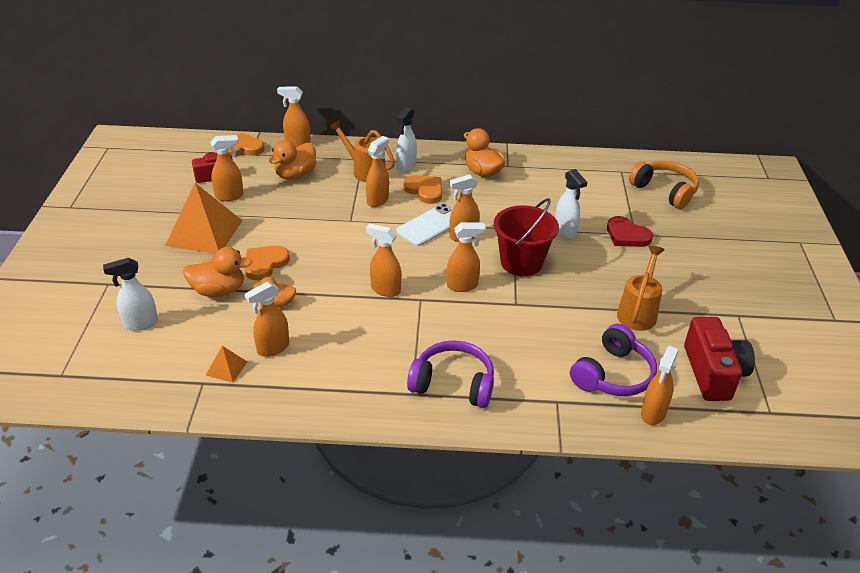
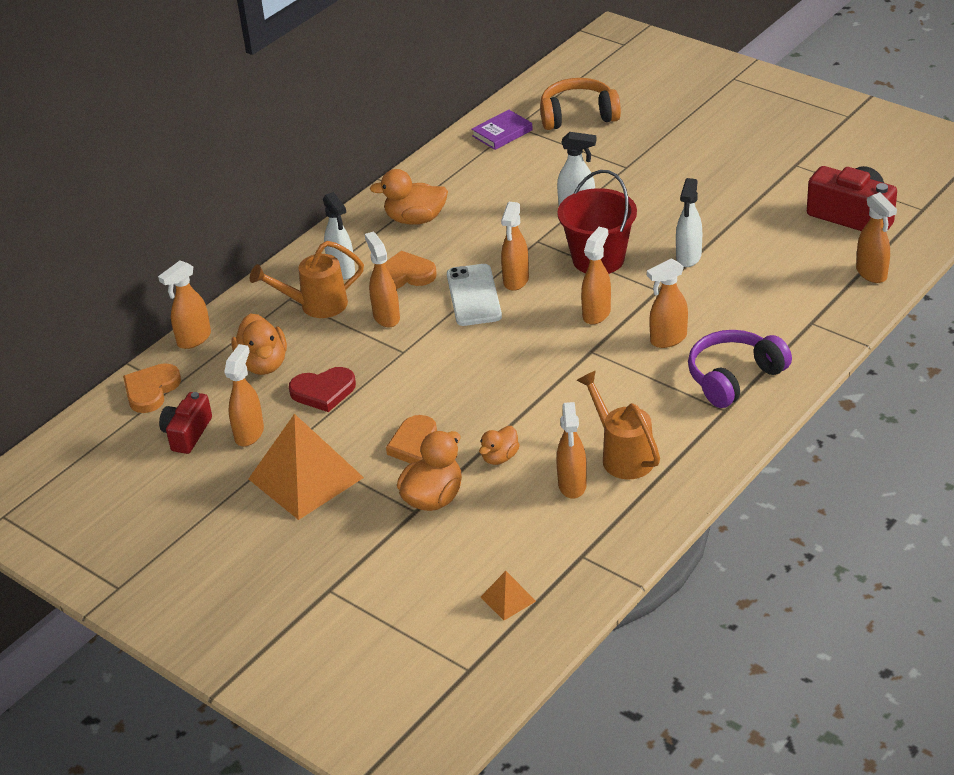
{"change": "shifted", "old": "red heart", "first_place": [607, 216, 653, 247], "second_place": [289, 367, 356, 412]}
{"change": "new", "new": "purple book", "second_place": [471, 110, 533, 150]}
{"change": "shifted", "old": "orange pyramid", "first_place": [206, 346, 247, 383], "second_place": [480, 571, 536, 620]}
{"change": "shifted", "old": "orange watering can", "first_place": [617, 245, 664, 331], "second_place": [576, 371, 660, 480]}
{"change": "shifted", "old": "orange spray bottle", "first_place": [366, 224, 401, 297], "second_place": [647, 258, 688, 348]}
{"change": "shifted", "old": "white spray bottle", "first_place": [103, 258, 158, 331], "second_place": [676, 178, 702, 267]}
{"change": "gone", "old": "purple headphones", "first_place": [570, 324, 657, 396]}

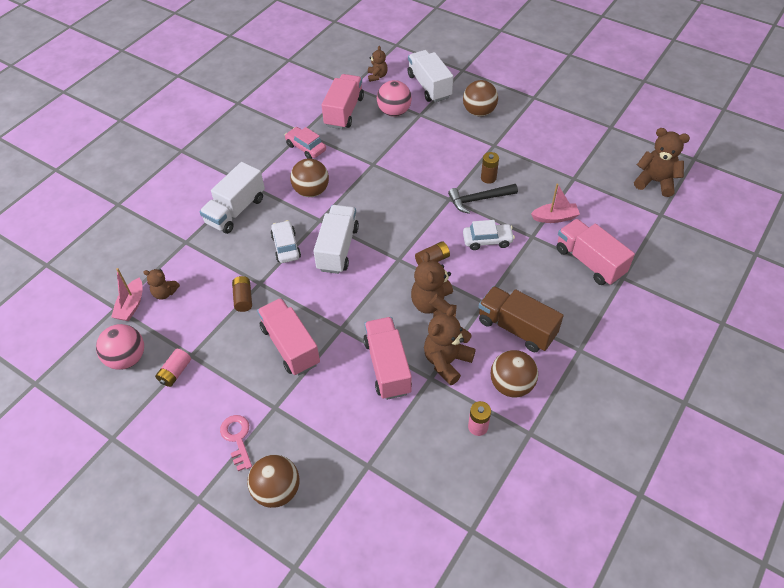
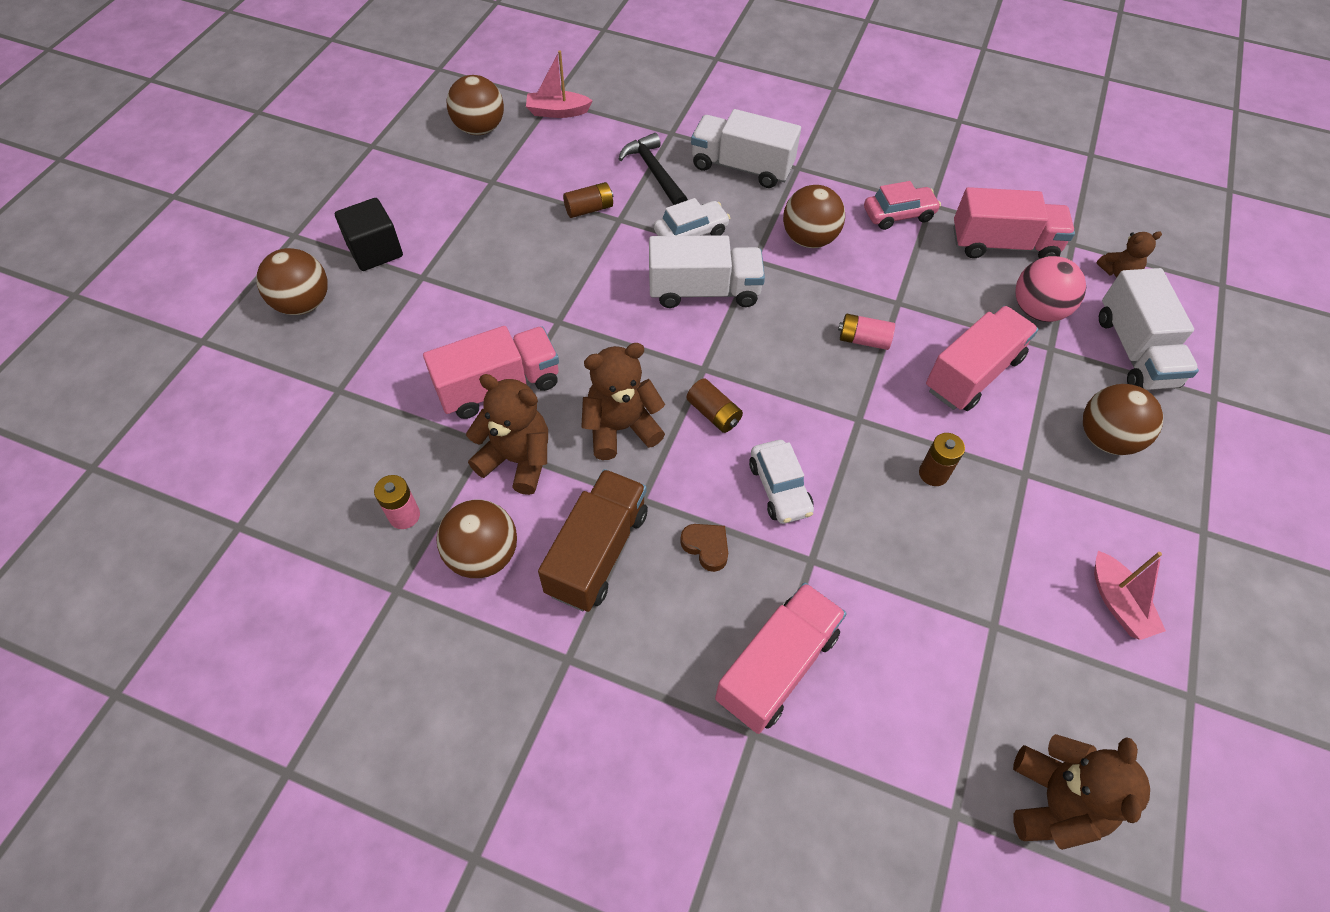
{"change": "swapped", "old": "pink key", "new": "black cube", "first_place": [220, 415, 252, 471], "second_place": [335, 198, 403, 271]}
{"change": "repainted", "old": "pink ball", "new": "brown ball", "first_place": [96, 324, 144, 370], "second_place": [447, 75, 504, 135]}
{"change": "shifted", "old": "black hammer", "first_place": [448, 184, 518, 214], "second_place": [619, 133, 688, 205]}
{"change": "new", "new": "brown heart", "second_place": [680, 524, 728, 572]}
{"change": "shifted", "old": "pink battery", "first_place": [155, 349, 191, 387], "second_place": [838, 314, 895, 350]}
{"change": "rotated", "old": "pink car", "first_place": [285, 127, 326, 159], "second_place": [864, 181, 941, 230], "degrees": 45}
{"change": "shifted", "old": "pink truck", "first_place": [257, 298, 320, 376], "second_place": [926, 306, 1038, 411]}
{"change": "shifted", "old": "pink boat", "first_place": [531, 183, 580, 223], "second_place": [1094, 551, 1166, 640]}
{"change": "rotated", "old": "white truck", "first_place": [408, 50, 453, 102], "second_place": [1099, 268, 1199, 390], "degrees": 120}
{"change": "gone", "old": "brown teddy bear", "first_place": [143, 269, 180, 300]}

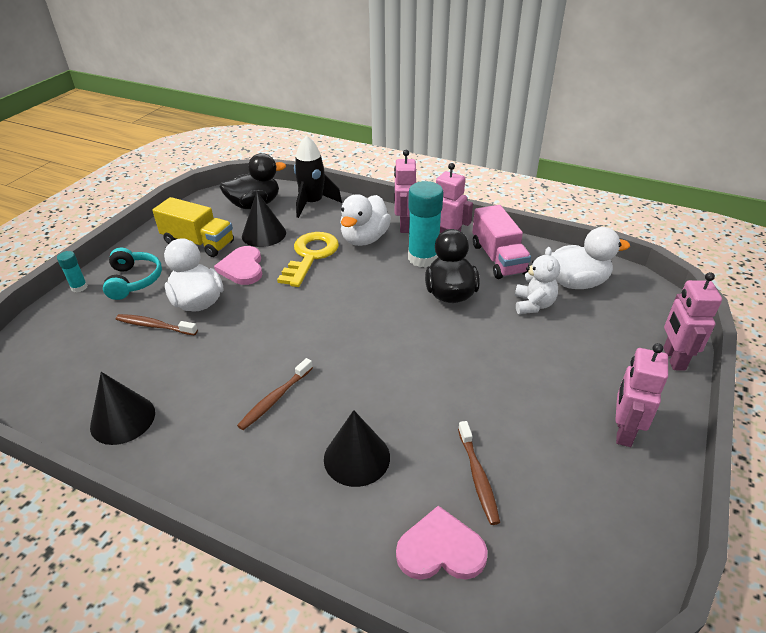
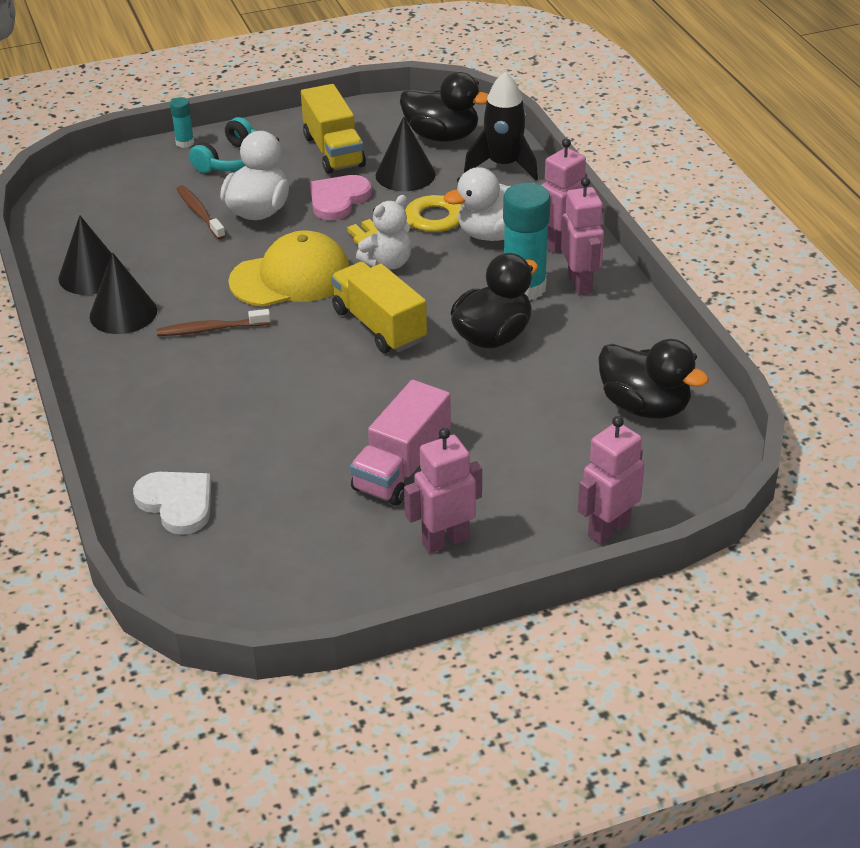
{"change": "shifted", "old": "black cone", "first_place": [324, 410, 390, 487], "second_place": [90, 252, 157, 334]}
{"change": "repainted", "old": "pink heart", "new": "white heart", "first_place": [396, 505, 488, 580], "second_place": [133, 472, 211, 535]}
{"change": "new", "new": "yellow cap", "second_place": [228, 230, 350, 307]}
{"change": "new", "new": "yellow truck", "second_place": [331, 262, 427, 353]}
{"change": "shifted", "old": "pink truck", "first_place": [472, 205, 531, 279], "second_place": [350, 380, 451, 506]}
{"change": "shifted", "old": "white teddy bear", "first_place": [515, 247, 560, 314], "second_place": [356, 195, 412, 270]}
{"change": "repainted", "old": "white duck", "new": "black duck", "first_place": [551, 227, 630, 289], "second_place": [598, 339, 709, 419]}
{"change": "gone", "old": "brown toothbrush", "first_place": [458, 421, 500, 525]}

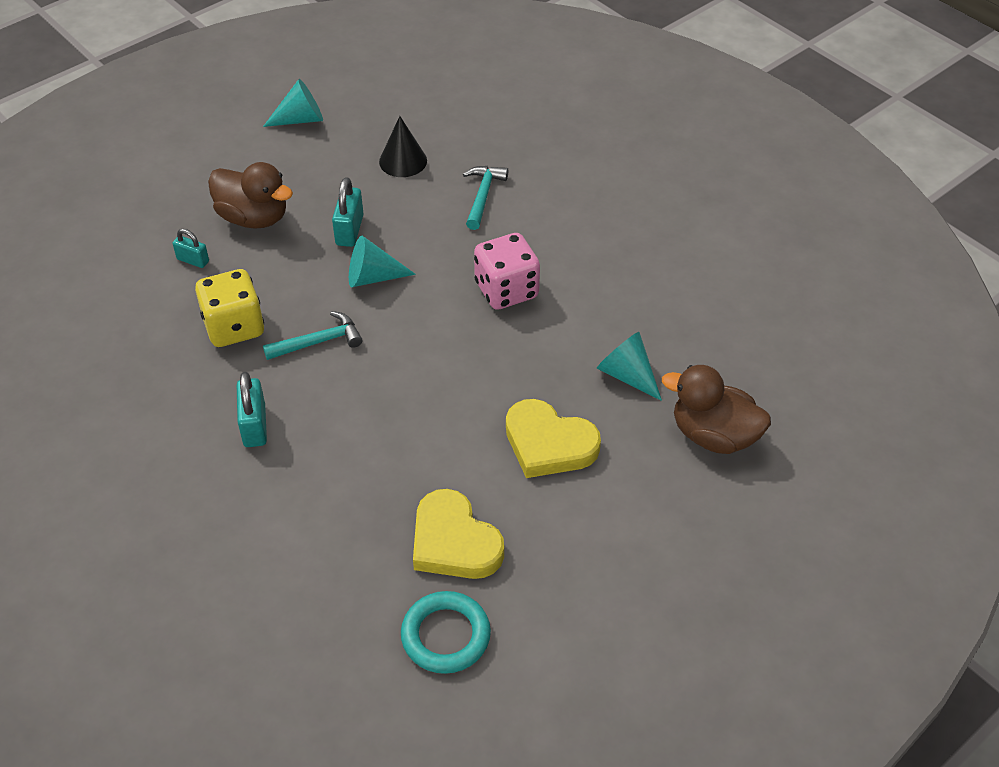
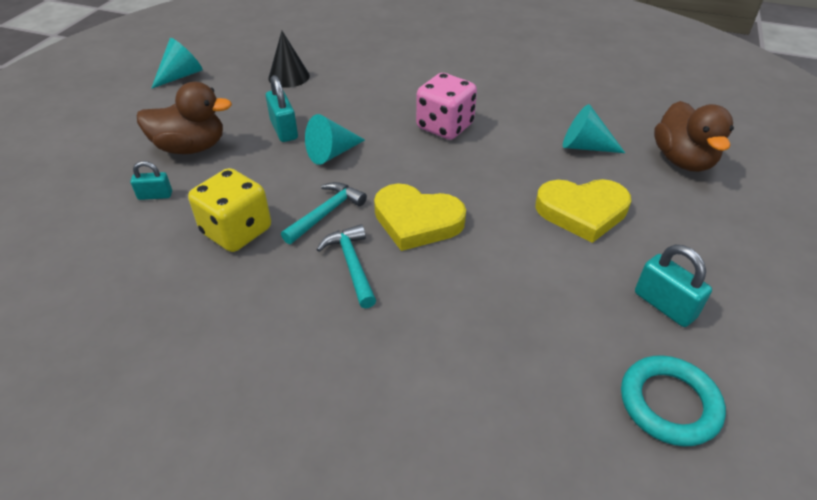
{"change": "shifted", "old": "turquoise hammer", "first_place": [463, 166, 508, 230], "second_place": [316, 224, 377, 308]}
{"change": "shifted", "old": "yellow heart", "first_place": [413, 489, 504, 579], "second_place": [374, 184, 466, 251]}
{"change": "shifted", "old": "turquoise padlock", "first_place": [237, 372, 267, 447], "second_place": [635, 245, 712, 327]}
{"change": "rotated", "old": "brown duck", "first_place": [662, 365, 771, 454], "second_place": [654, 101, 734, 172], "degrees": -90}

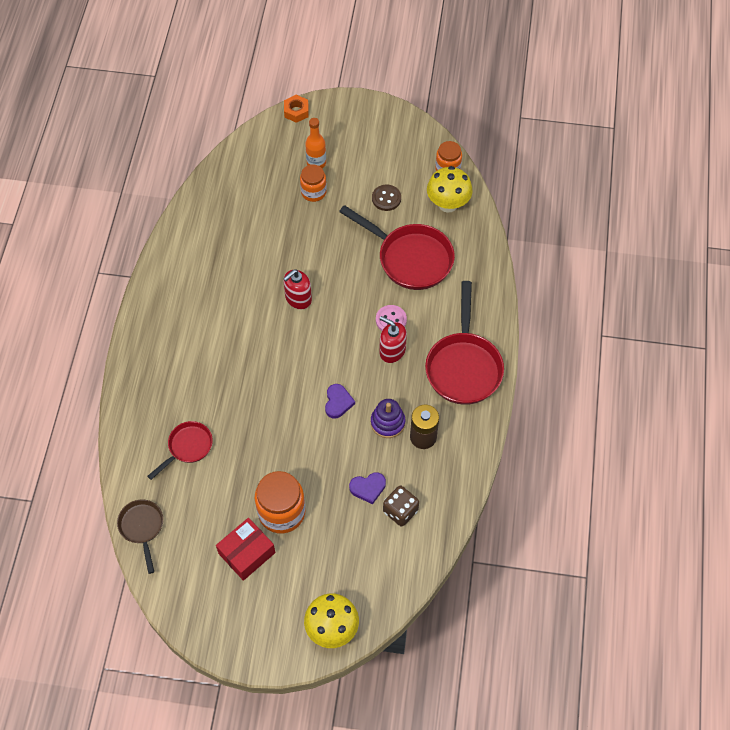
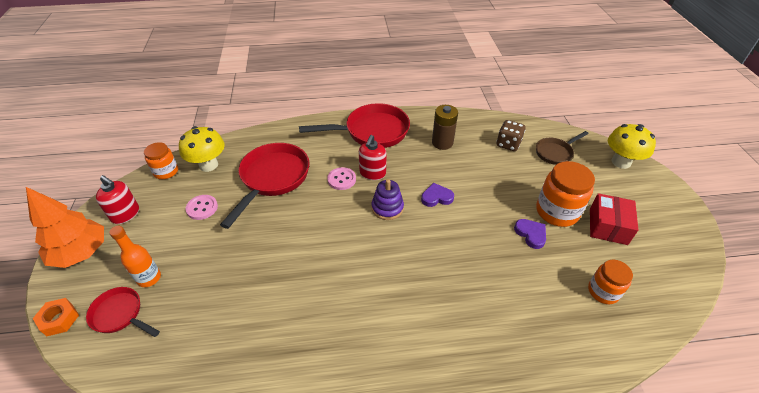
{"change": "new", "new": "orange tree", "second_place": [26, 187, 104, 268]}
{"change": "shifted", "old": "red pan", "first_place": [147, 421, 213, 480], "second_place": [86, 287, 160, 337]}
{"change": "shifted", "old": "red soap dispenser", "first_place": [283, 270, 312, 309], "second_place": [96, 175, 139, 224]}
{"change": "repainted", "old": "brown button", "new": "pink button", "first_place": [372, 185, 401, 211], "second_place": [185, 195, 218, 220]}
{"change": "shifted", "old": "purple stacking toy", "first_place": [371, 399, 405, 438], "second_place": [372, 179, 404, 220]}
{"change": "shifted", "old": "purple heart", "first_place": [349, 472, 386, 504], "second_place": [514, 219, 546, 249]}
{"change": "shifted", "old": "brown pan", "first_place": [117, 499, 163, 574], "second_place": [536, 131, 589, 165]}
{"change": "shifted", "old": "orange jar", "first_place": [300, 164, 327, 202], "second_place": [588, 260, 633, 304]}
{"change": "rotated", "old": "red box", "first_place": [216, 518, 275, 581], "second_place": [590, 193, 638, 245], "degrees": 75}

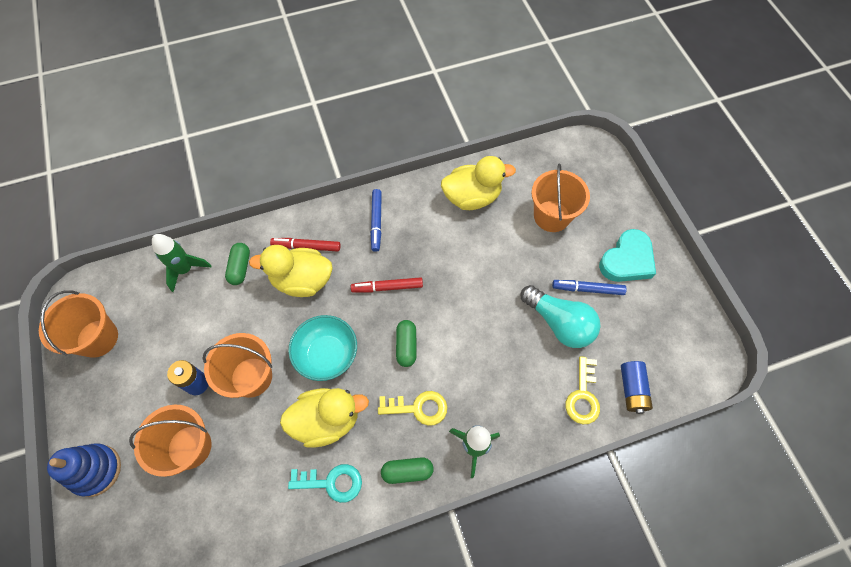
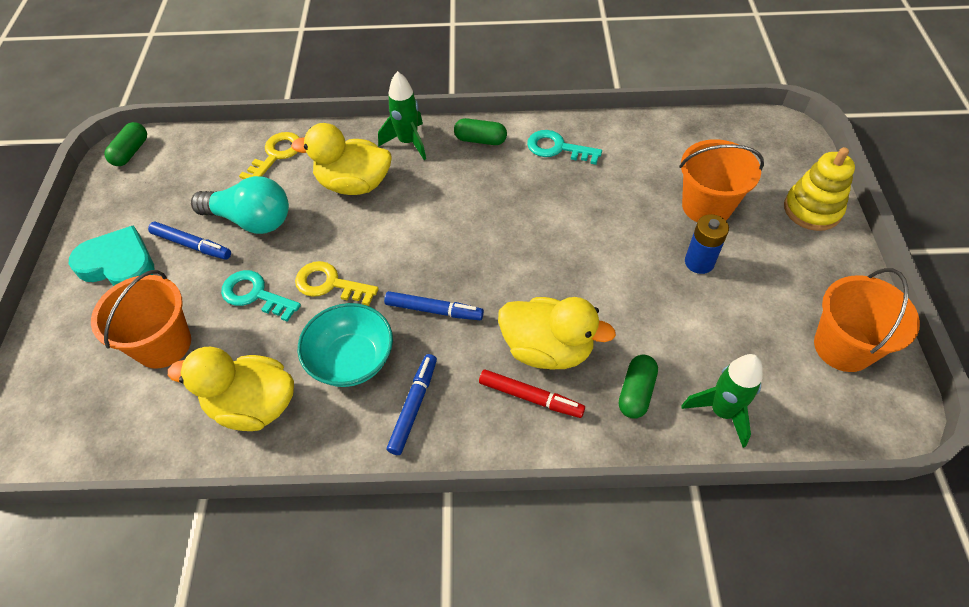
{"change": "rotated", "old": "turquoise heart", "first_place": [599, 229, 656, 282], "second_place": [69, 225, 154, 286], "degrees": 45}
{"change": "shifted", "old": "green capsule", "first_place": [396, 320, 417, 367], "second_place": [105, 122, 147, 166]}
{"change": "rotated", "old": "turquoise light bulb", "first_place": [521, 285, 600, 348], "second_place": [191, 176, 289, 234], "degrees": 135}
{"change": "new", "new": "turquoise key", "second_place": [221, 270, 301, 322]}
{"change": "shifted", "old": "yellow duck", "first_place": [280, 388, 369, 448], "second_place": [291, 123, 392, 195]}
{"change": "shifted", "old": "yellow key", "first_place": [378, 391, 447, 426], "second_place": [295, 261, 378, 306]}
{"change": "shifted", "old": "turquoise bowl", "first_place": [288, 315, 357, 381], "second_place": [298, 303, 393, 387]}
{"change": "repainted", "old": "red marker", "new": "blue marker", "first_place": [351, 277, 423, 293], "second_place": [384, 291, 484, 320]}
{"change": "repainted", "old": "blue stacking toy", "new": "yellow stacking toy", "first_place": [47, 443, 121, 497], "second_place": [784, 147, 855, 231]}
{"change": "gone", "old": "orange bucket", "first_place": [203, 333, 272, 398]}
{"change": "gone", "old": "blue battery", "first_place": [621, 361, 653, 414]}

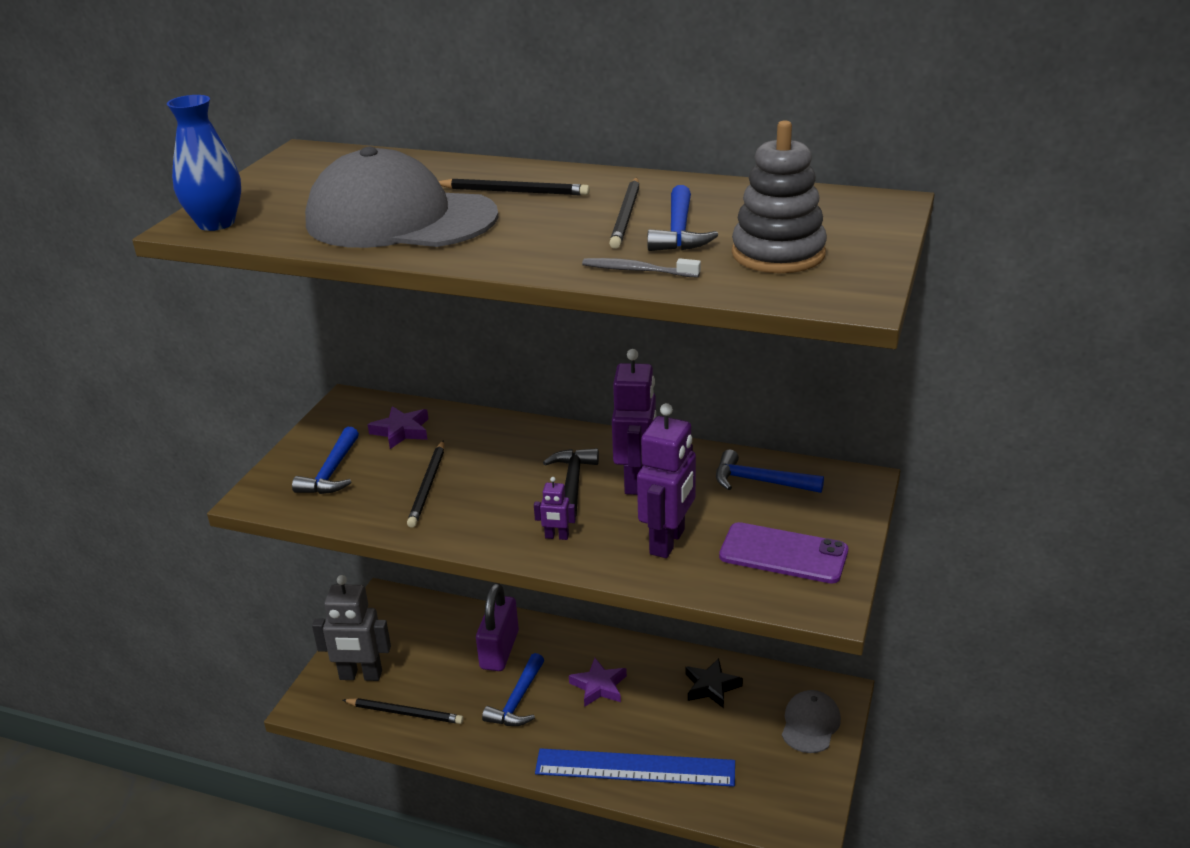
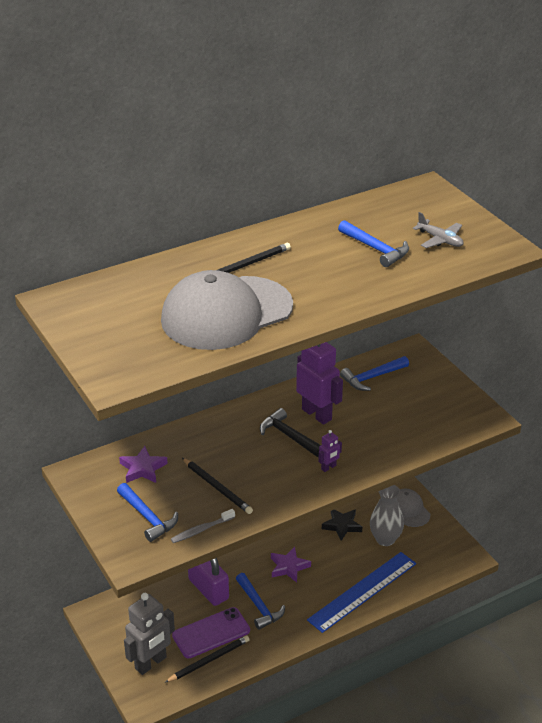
{"change": "shifted", "old": "grey toothbrush", "first_place": [582, 258, 701, 278], "second_place": [171, 509, 235, 543]}
{"change": "shifted", "old": "purple phone", "first_place": [719, 522, 848, 584], "second_place": [172, 607, 250, 658]}
{"change": "new", "new": "grey vase", "second_place": [370, 485, 404, 546]}
{"change": "swapped", "old": "grey stacking toy", "new": "grey plane", "first_place": [732, 120, 827, 273], "second_place": [413, 212, 464, 248]}
{"change": "gone", "old": "blue vase", "first_place": [167, 95, 241, 231]}
{"change": "gone", "old": "black pencil", "first_place": [609, 178, 640, 249]}
{"change": "gone", "old": "purple robot", "first_place": [637, 403, 696, 558]}

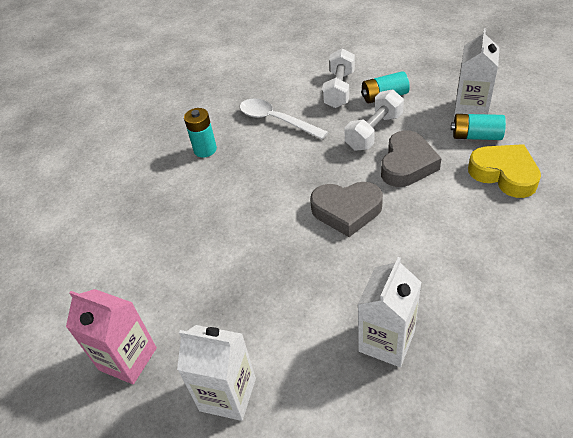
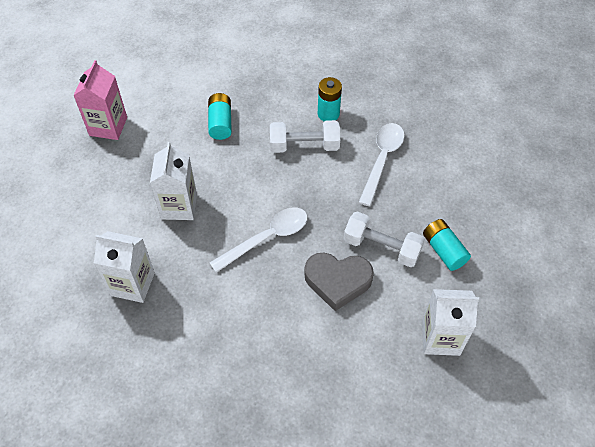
{"change": "shifted", "old": "white carton", "first_place": [177, 325, 256, 421], "second_place": [150, 142, 197, 220]}
{"change": "shifted", "old": "turquoise battery", "first_place": [451, 114, 506, 140], "second_place": [208, 93, 232, 140]}
{"change": "swapped", "old": "grey heart", "new": "white spoon", "first_place": [310, 182, 383, 237], "second_place": [210, 207, 308, 273]}
{"change": "shifted", "old": "white dumbbell", "first_place": [322, 48, 355, 108], "second_place": [270, 120, 340, 153]}
{"change": "gone", "old": "yellow heart", "first_place": [468, 144, 541, 198]}

